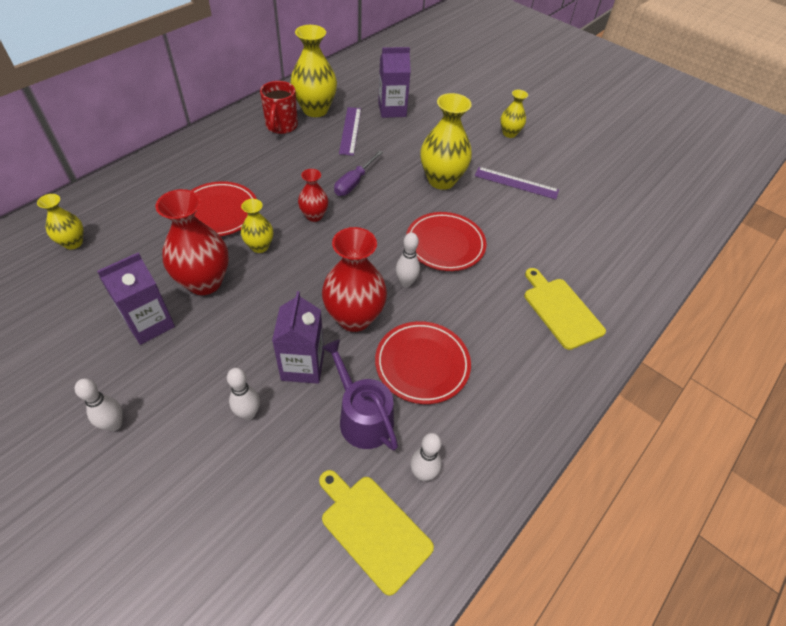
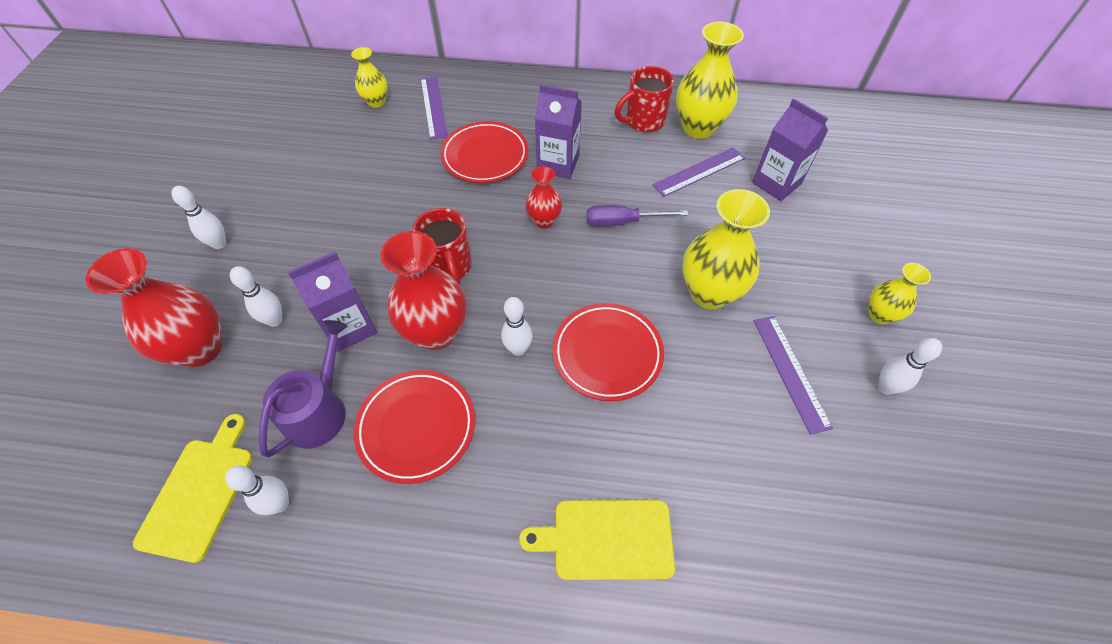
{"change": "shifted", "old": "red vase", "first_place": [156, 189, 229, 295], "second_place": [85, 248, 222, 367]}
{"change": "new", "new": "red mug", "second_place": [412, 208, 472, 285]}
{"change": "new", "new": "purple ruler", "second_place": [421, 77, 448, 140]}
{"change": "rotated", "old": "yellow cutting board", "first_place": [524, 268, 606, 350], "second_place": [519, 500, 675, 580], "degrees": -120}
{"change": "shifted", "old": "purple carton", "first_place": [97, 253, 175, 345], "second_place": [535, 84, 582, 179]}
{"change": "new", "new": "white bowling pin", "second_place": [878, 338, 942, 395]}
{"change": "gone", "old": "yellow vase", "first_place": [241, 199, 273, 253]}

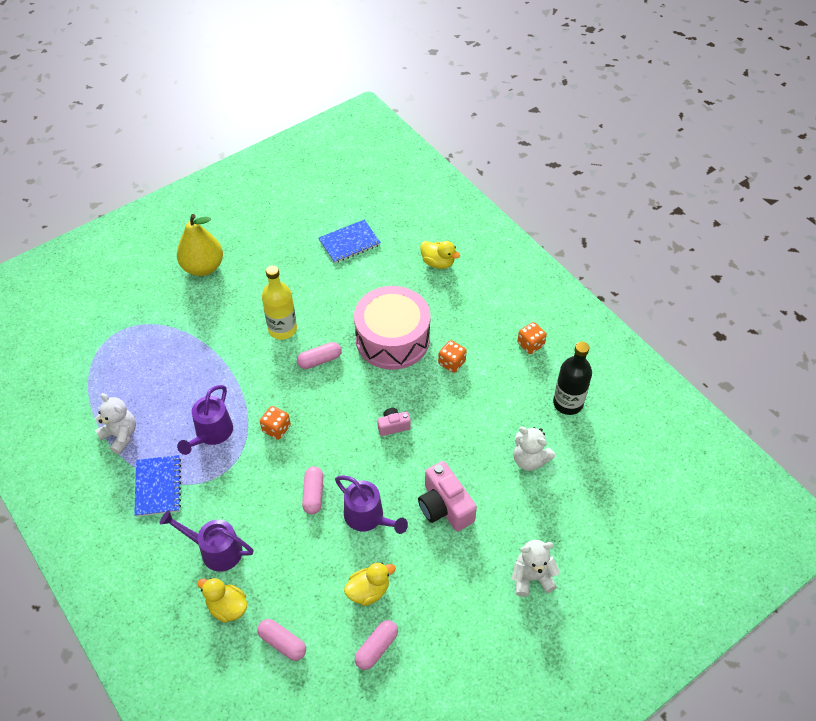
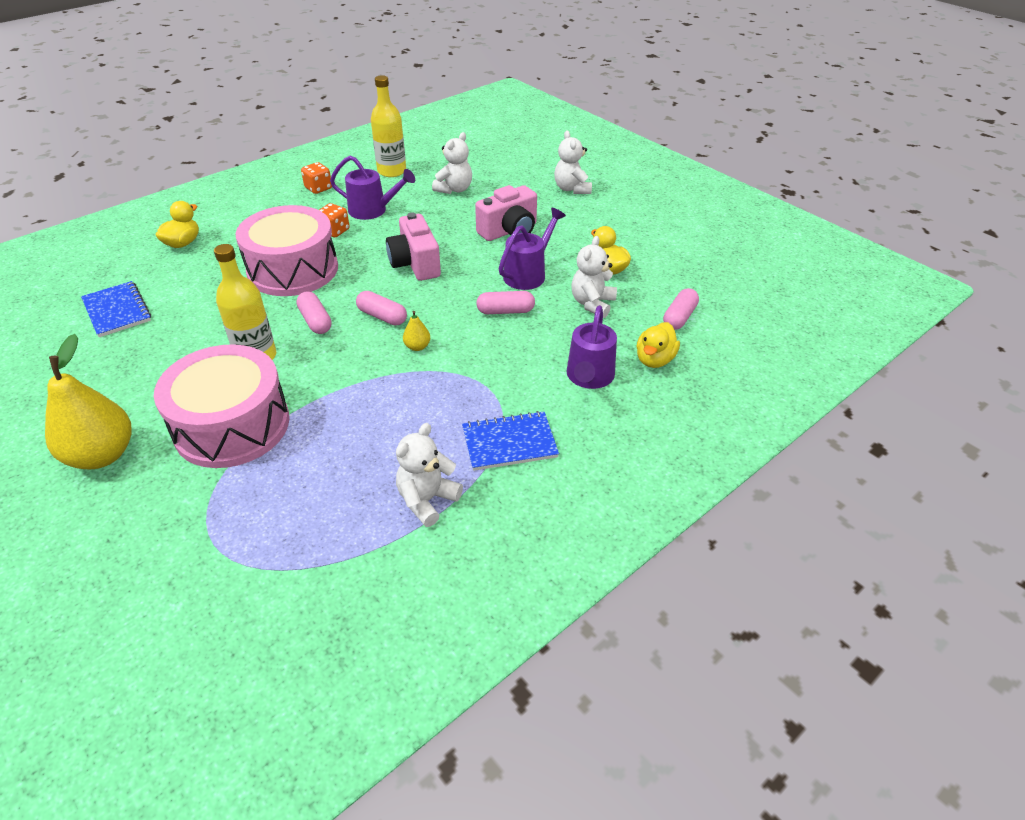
{"change": "new", "new": "pink drum", "second_place": [154, 344, 289, 468]}
{"change": "shifted", "old": "purple watering can", "first_place": [177, 385, 233, 455], "second_place": [330, 156, 415, 220]}
{"change": "shifted", "old": "pink capsule", "first_place": [355, 620, 398, 670], "second_place": [356, 291, 407, 326]}
{"change": "repainted", "old": "black bottle", "new": "yellow bottle", "first_place": [553, 342, 592, 415], "second_place": [371, 75, 406, 177]}
{"change": "scaled", "old": "pink camera", "first_place": [377, 408, 411, 436], "second_place": [386, 212, 441, 281], "factor": 1.84}
{"change": "swapped", "old": "orange dice", "new": "yellow pear", "first_place": [260, 406, 291, 440], "second_place": [403, 311, 430, 351]}
{"change": "new", "new": "white teddy bear", "second_place": [571, 236, 617, 318]}

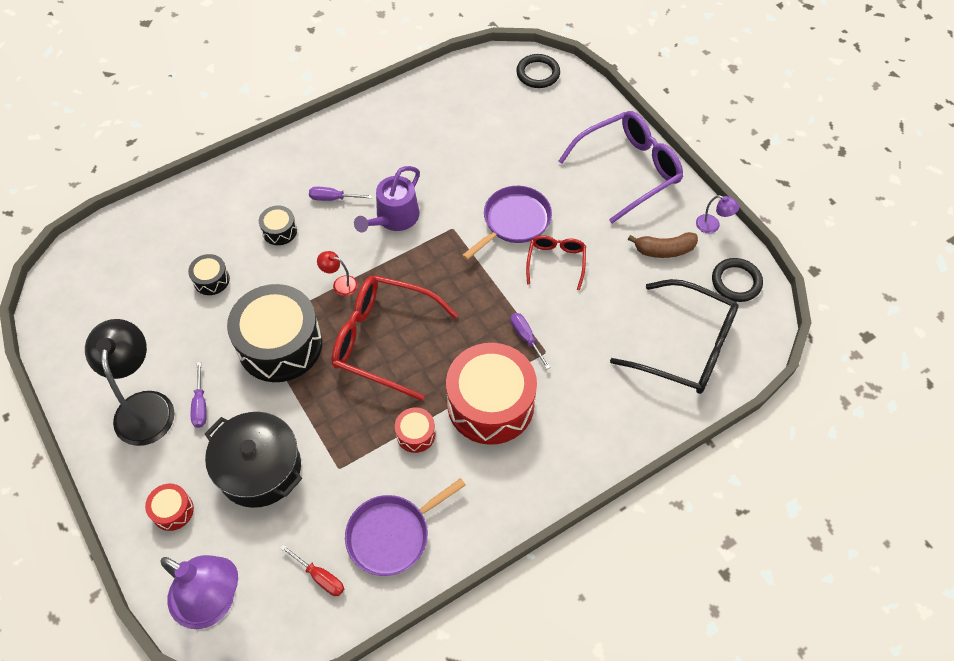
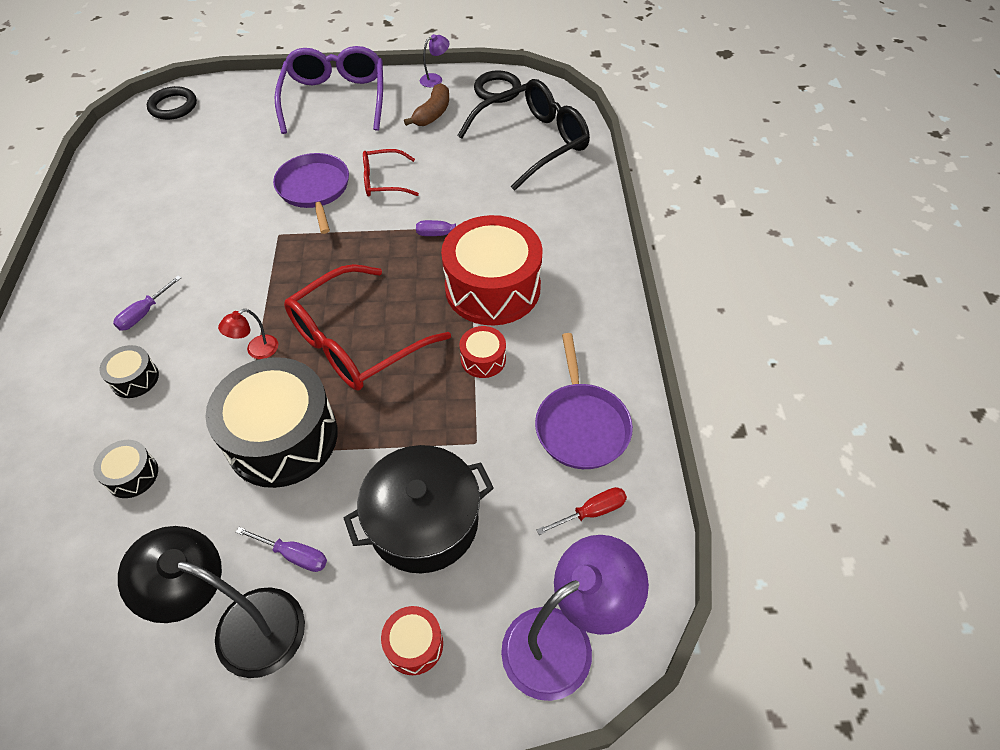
{"change": "rotated", "old": "red glasses", "first_place": [526, 235, 586, 290], "second_place": [363, 149, 419, 196], "degrees": -45}
{"change": "gone", "old": "purple watering can", "first_place": [354, 166, 420, 233]}

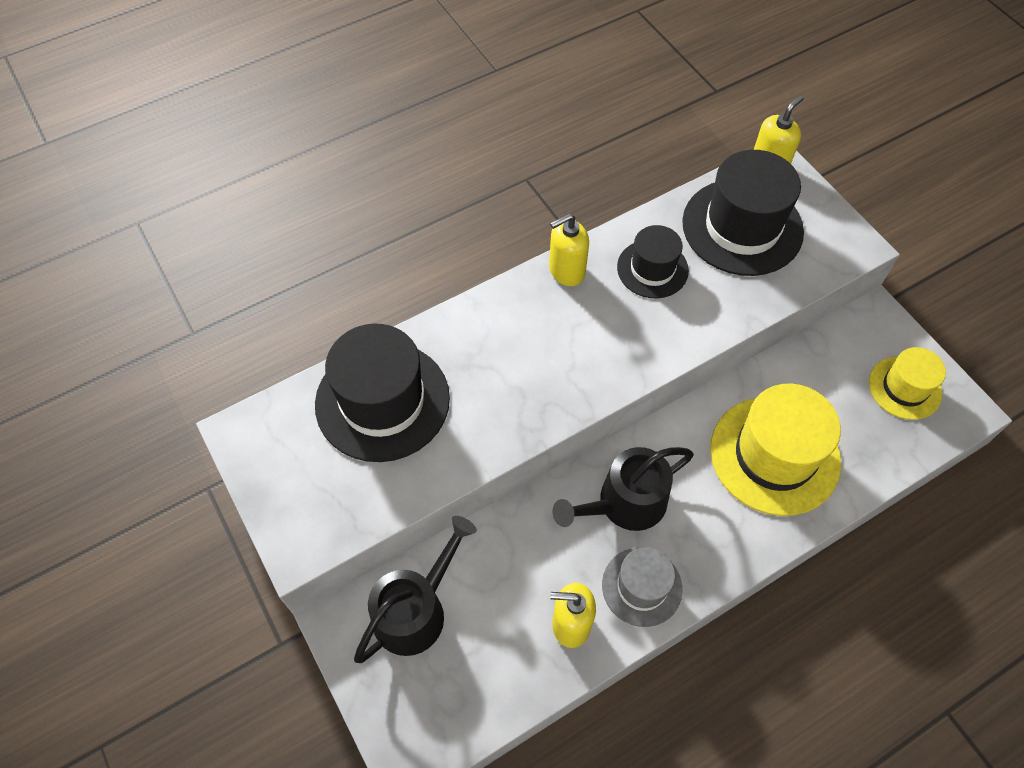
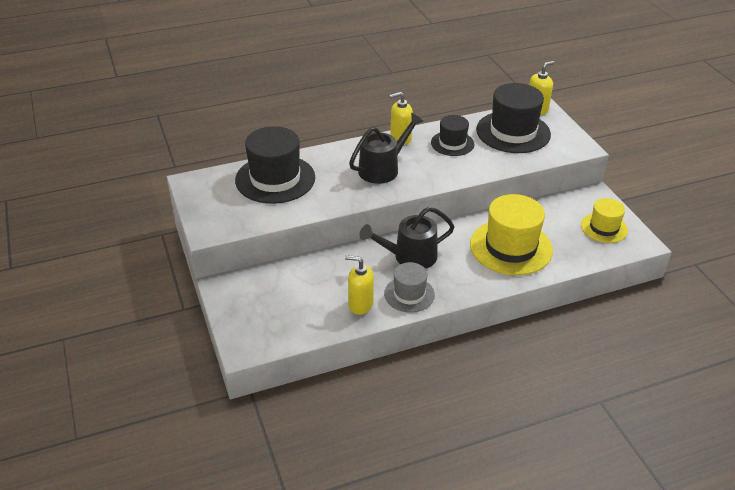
{"change": "shifted", "old": "black watering can", "first_place": [354, 516, 477, 663], "second_place": [349, 113, 424, 184]}

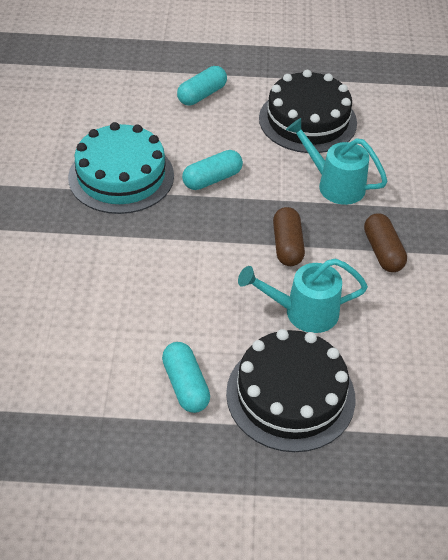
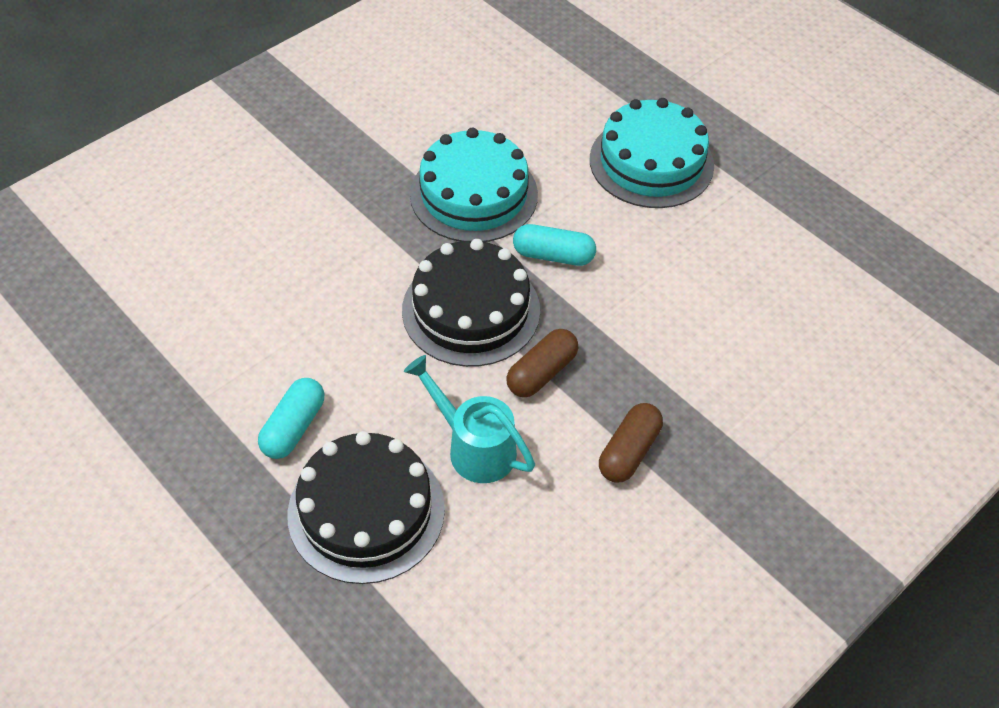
{"change": "shifted", "old": "black cake", "first_place": [259, 70, 357, 153], "second_place": [402, 239, 540, 367]}
{"change": "swapped", "old": "turquoise capsule", "new": "turquoise cake", "first_place": [177, 66, 227, 106], "second_place": [590, 98, 714, 208]}
{"change": "gone", "old": "turquoise watering can", "first_place": [286, 118, 388, 205]}

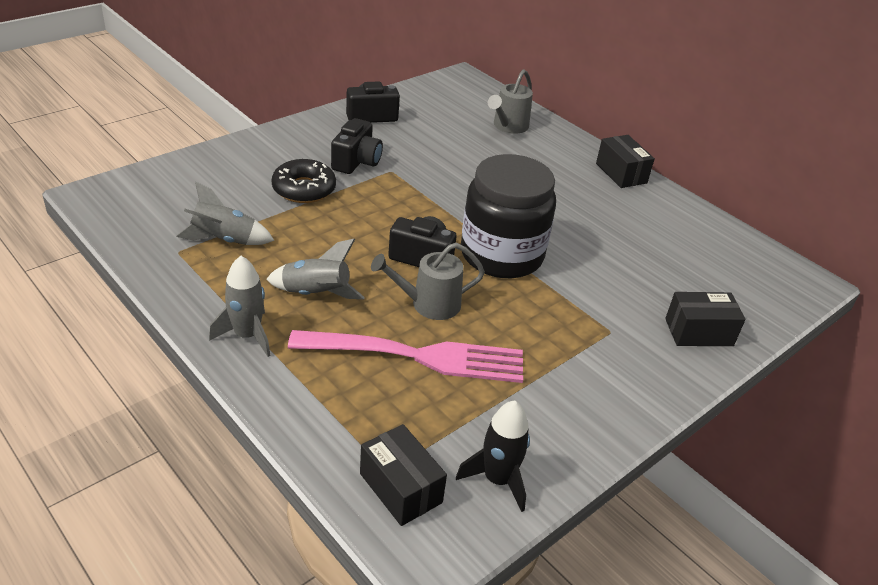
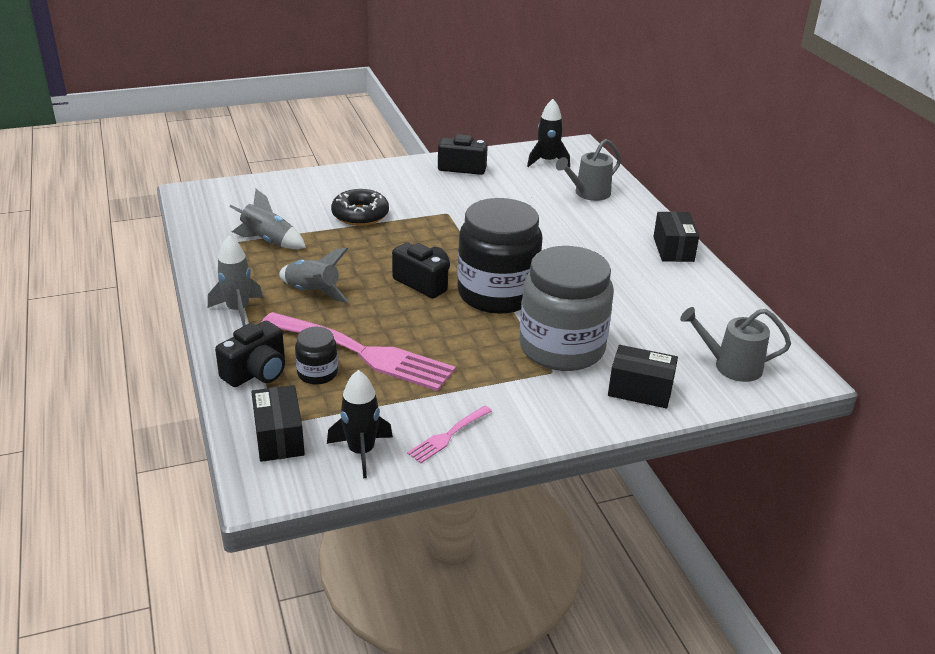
{"change": "shifted", "old": "black camera", "first_place": [331, 118, 383, 174], "second_place": [215, 321, 285, 387]}
{"change": "new", "new": "black jar", "second_place": [295, 327, 338, 385]}
{"change": "new", "new": "pink fork", "second_place": [407, 405, 492, 463]}
{"change": "new", "new": "grey jar", "second_place": [519, 246, 614, 371]}
{"change": "new", "new": "black rocket", "second_place": [527, 99, 570, 168]}
{"change": "shifted", "old": "grey watering can", "first_place": [371, 243, 485, 320], "second_place": [680, 307, 791, 382]}

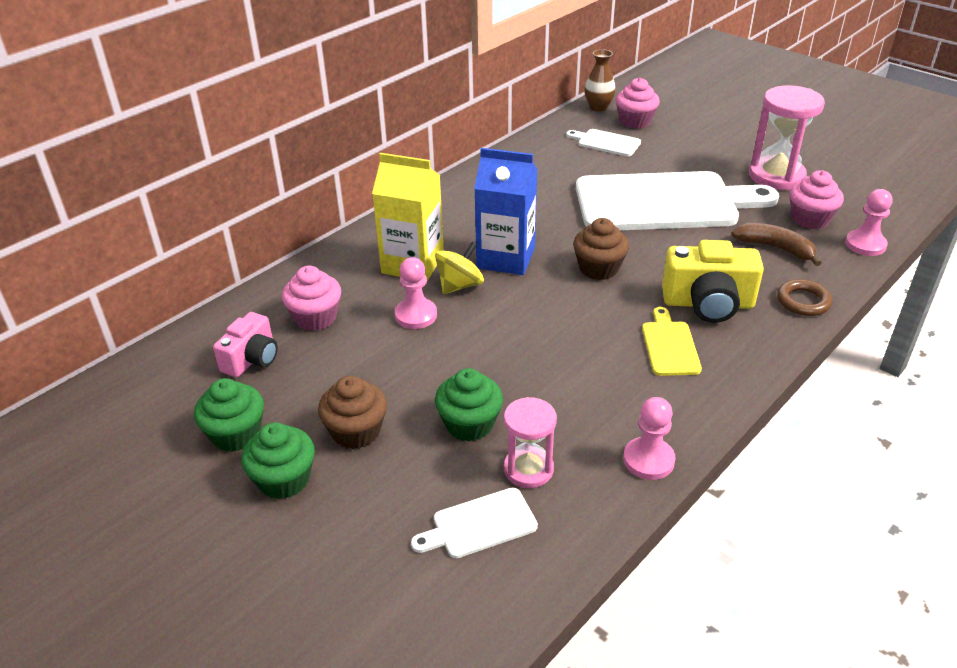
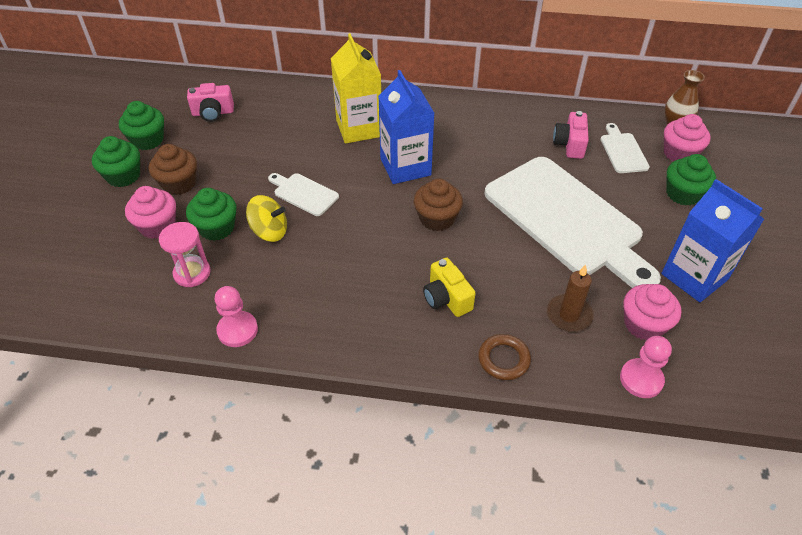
{"change": "shifted", "old": "pink cupcake", "first_place": [282, 266, 341, 331], "second_place": [125, 186, 176, 239]}
{"change": "shifted", "old": "yellow spinning top", "first_place": [435, 242, 484, 294], "second_place": [246, 195, 287, 242]}
{"change": "shifted", "old": "white cutting board", "first_place": [411, 487, 538, 558], "second_place": [268, 173, 339, 216]}
{"change": "scaled", "old": "yellow camera", "first_place": [662, 240, 764, 323], "second_place": [423, 258, 475, 317], "factor": 0.64}
{"change": "swapped", "old": "brown banana", "new": "brown candle", "first_place": [731, 223, 821, 266], "second_place": [547, 264, 594, 332]}
{"change": "new", "new": "pink camera", "second_place": [553, 111, 589, 159]}
{"change": "swapped", "old": "pink hourglass", "new": "blue carton", "first_place": [749, 85, 825, 190], "second_place": [661, 179, 764, 302]}
{"change": "new", "new": "green cupcake", "second_place": [667, 154, 716, 206]}
{"change": "gone", "old": "pink pawn", "first_place": [395, 257, 437, 329]}
{"change": "gone", "old": "yellow cutting board", "first_place": [642, 307, 702, 376]}

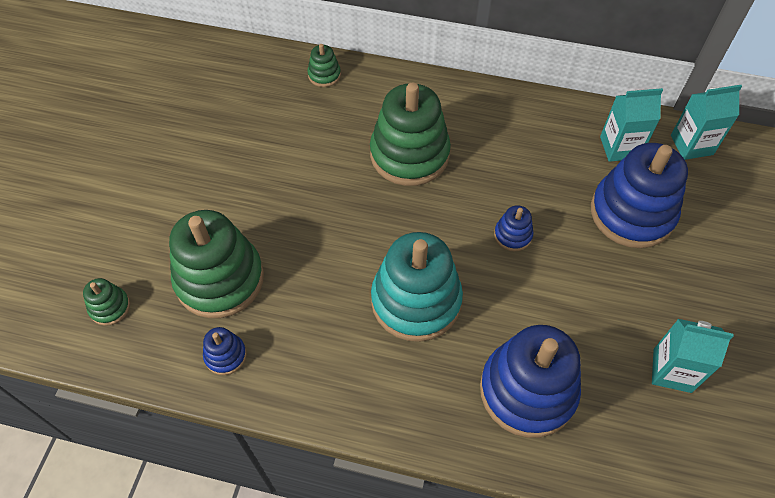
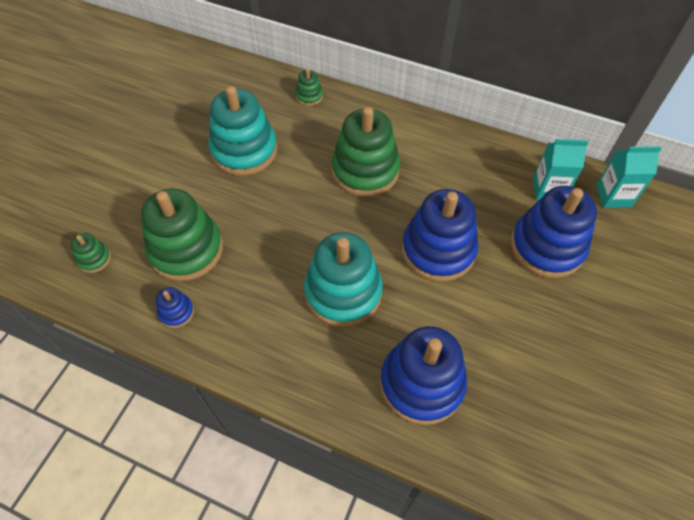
{"change": "new", "new": "turquoise stacking toy", "second_place": [209, 86, 277, 176]}
{"change": "scaled", "old": "blue stacking toy", "first_place": [494, 205, 533, 251], "second_place": [402, 189, 478, 282], "factor": 2.24}
{"change": "gone", "old": "turquoise carton", "first_place": [652, 319, 734, 393]}

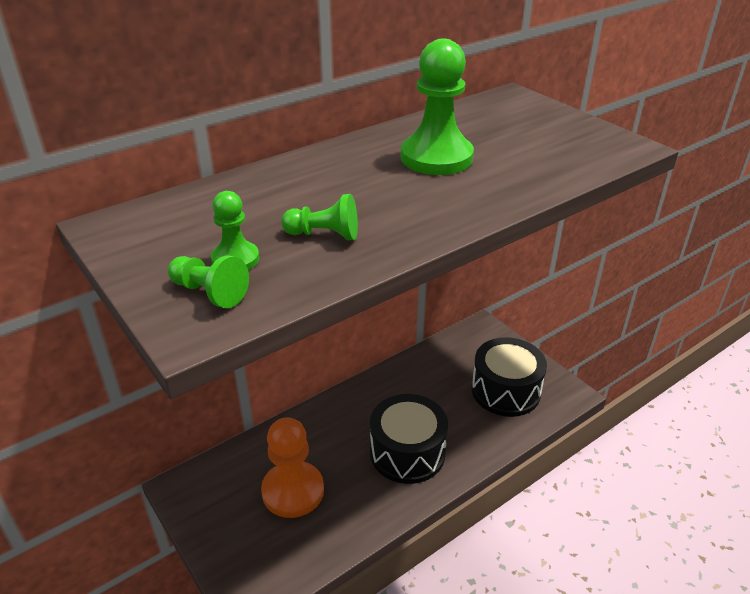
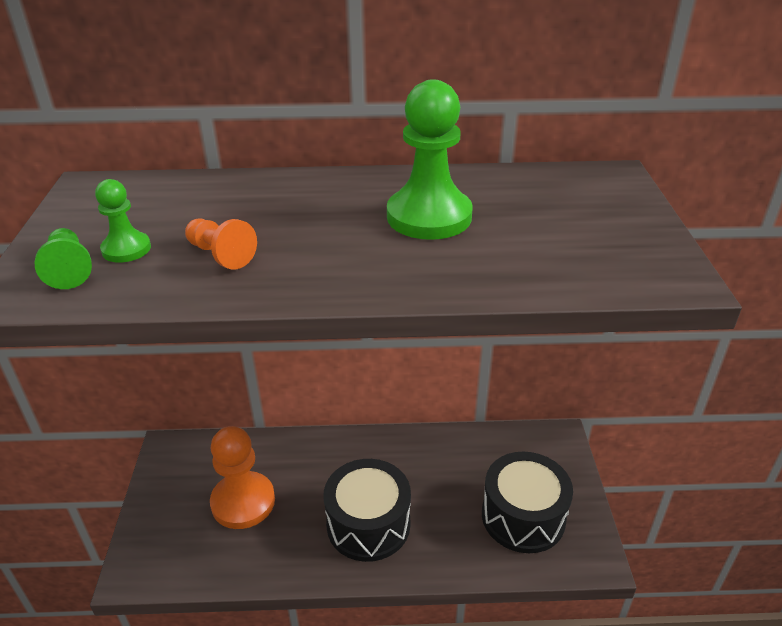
{"change": "repainted", "old": "green pawn", "new": "orange pawn", "first_place": [281, 194, 358, 240], "second_place": [185, 218, 257, 269]}

